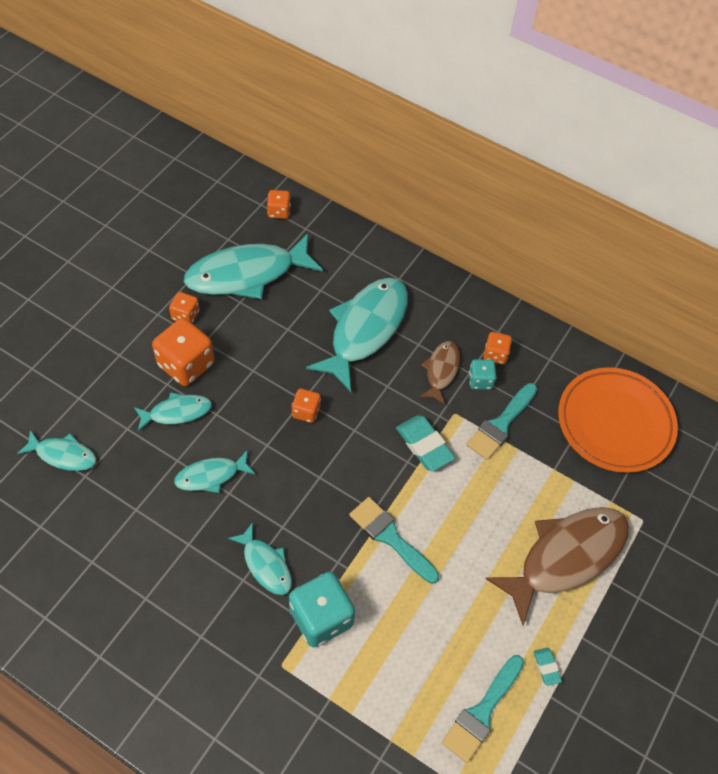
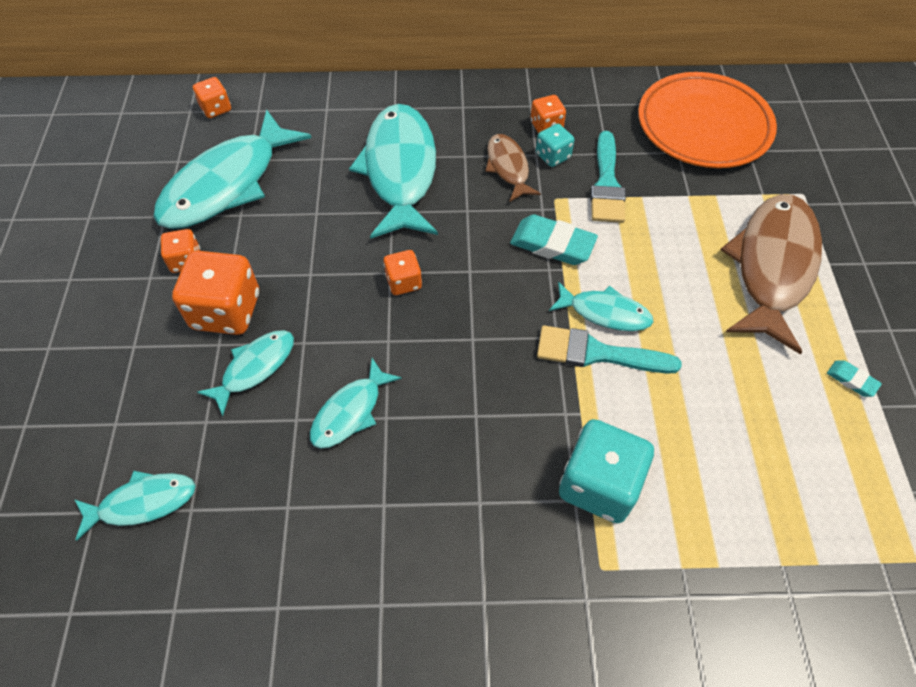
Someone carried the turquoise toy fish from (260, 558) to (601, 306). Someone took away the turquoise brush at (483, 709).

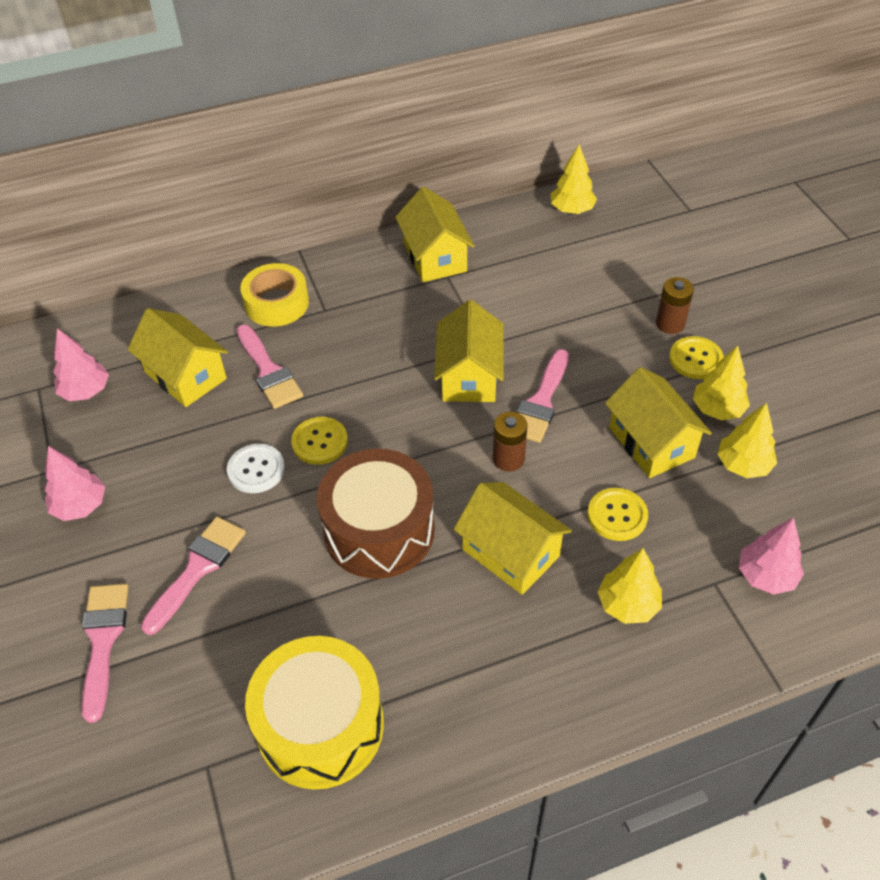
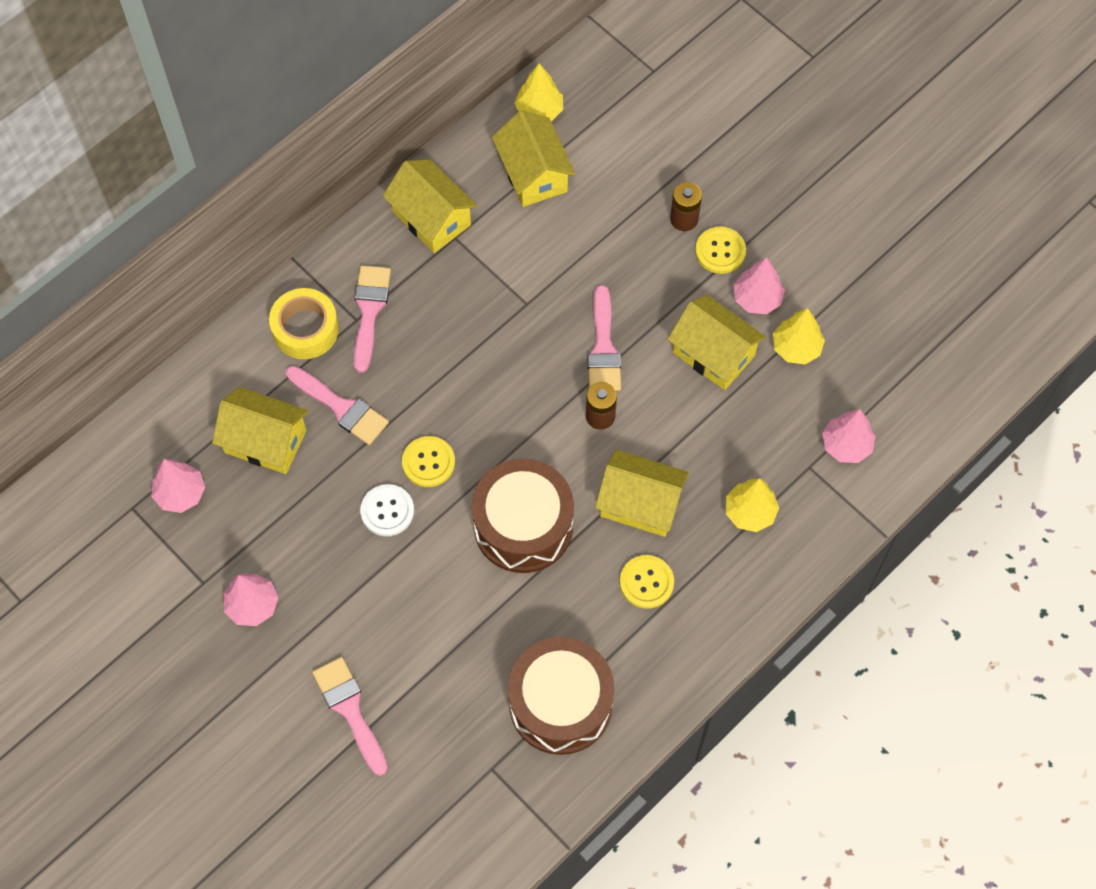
Someone carried the golden toy house from (469, 351) to (534, 158). Someone repainted the golden fir tree at (721, 383), which became the rose-pink fir tree at (759, 285). Someone carried the golden button from (618, 514) to (647, 582). Someone carried the rose-pink brush from (193, 576) to (372, 319). Someone repainted the golden drum at (314, 713), which became the russet drum at (561, 696).

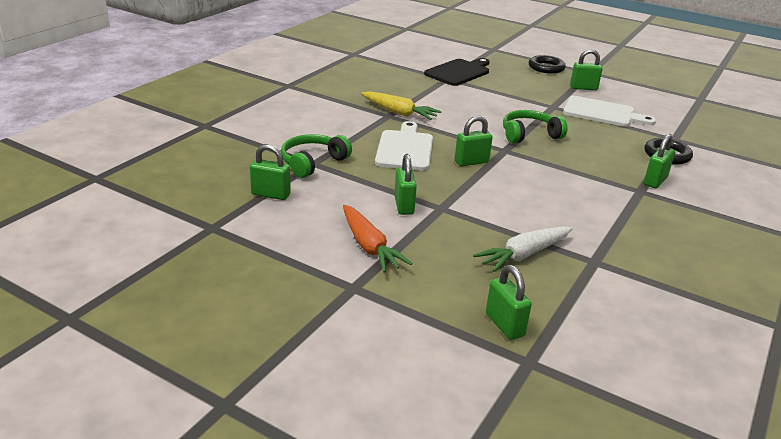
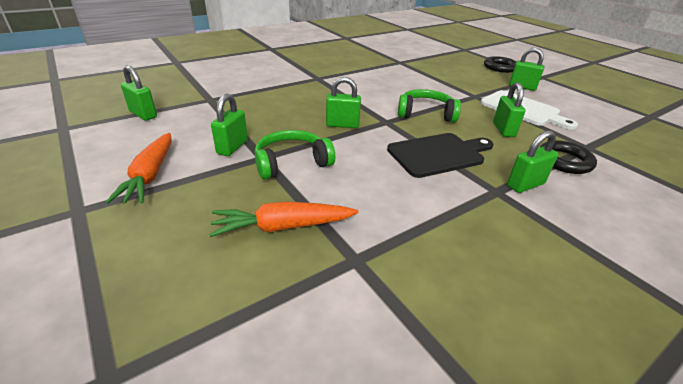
Someone carried the ebony chopping board from (457, 72) to (440, 155). Someone took away the golden toy carrot at (401, 105). Someone took away the snow-white chopping board at (404, 146). Someone carried the leaf-green over-ear headphones from (316, 156) to (295, 155). Someone repainted the snow-white toy carrot at (523, 249), which became the orange-coloured toy carrot at (283, 219). Someone carried the leaf-green lock from (509, 302) to (509, 109).

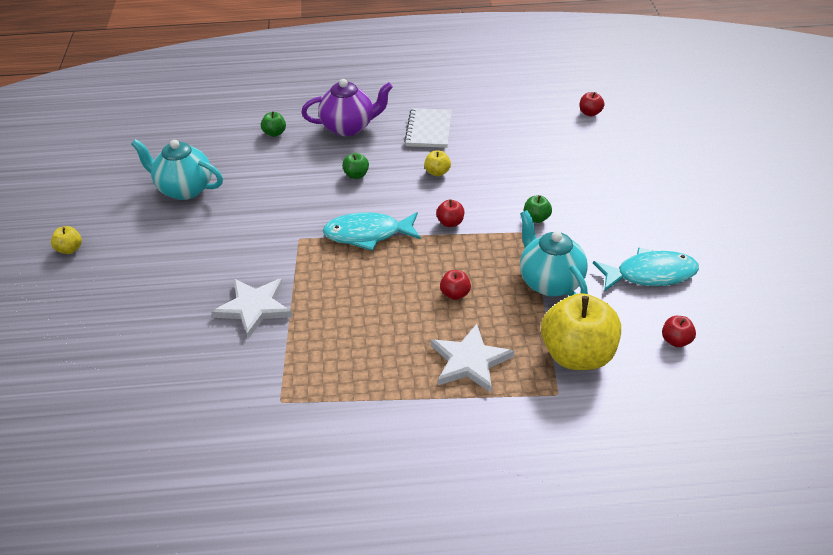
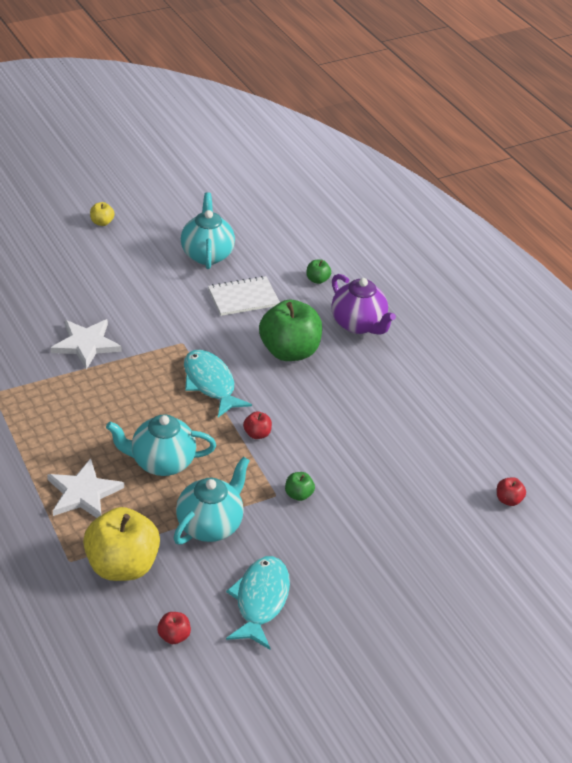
Someone carried the snow-white notebook from (428, 128) to (244, 296). Someone took away the golden apple at (437, 163). Someone scaled the leaf-green apple at (355, 166) by 2.36. Someone rotated the turquoise toy fish at (646, 269) by 135 degrees counterclockwise. Someone swapped the red apple at (455, 285) for the turquoise china teapot at (161, 445).

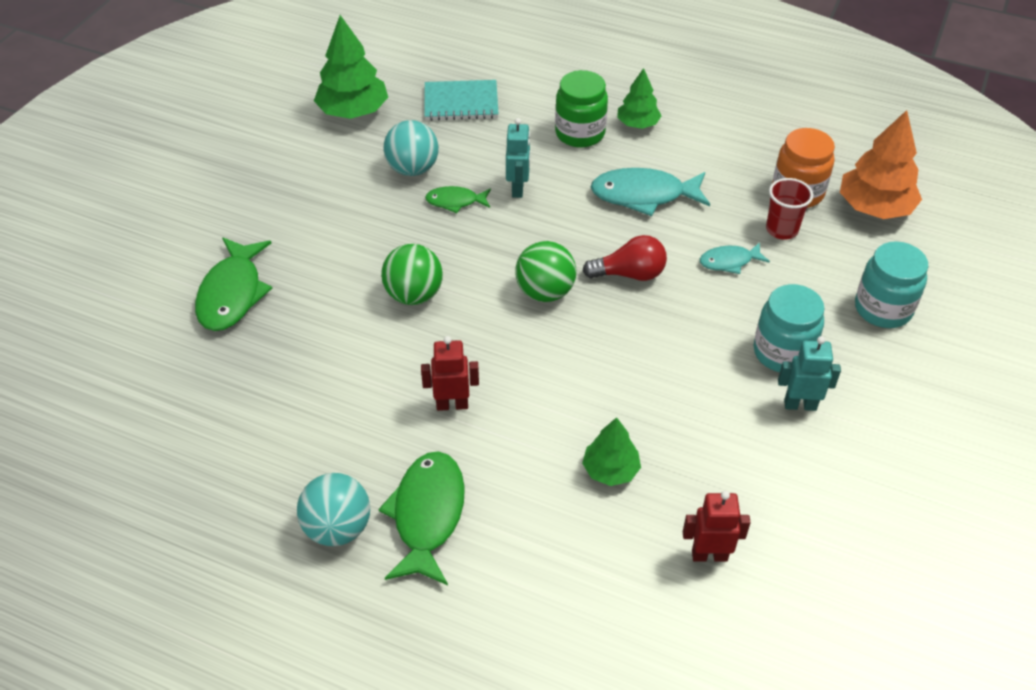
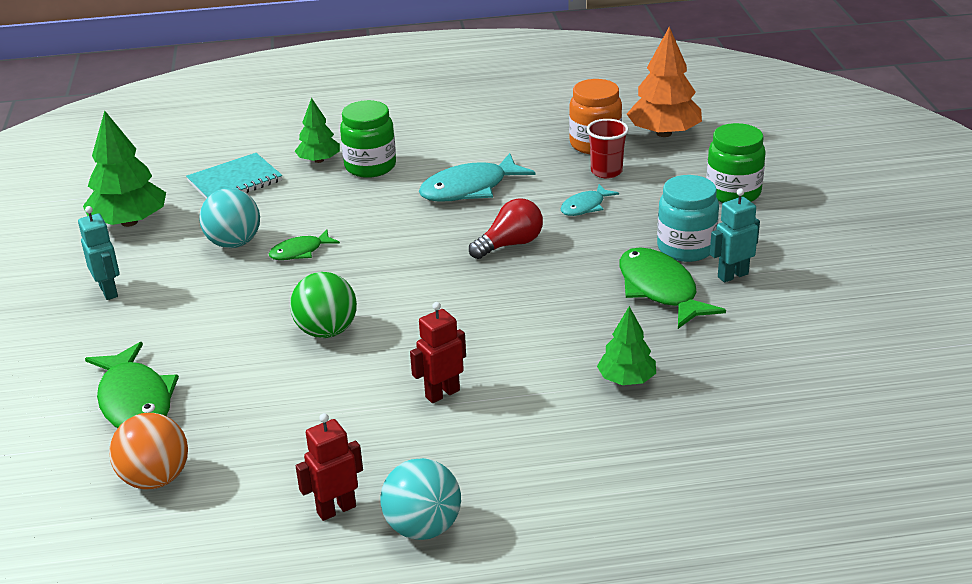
Someone carried the leaf-green fir tree from (639, 98) to (317, 130). Someone carried the turquoise toy robot from (518, 158) to (99, 253). Someone took away the leaf-green play ball at (545, 271). Someone repainted the turquoise jam jar at (891, 284), which became the leaf-green jam jar at (736, 163). Someone carried the leaf-green toy fish from (421, 518) to (672, 288). Someone carried the red toy robot from (717, 526) to (329, 467). Someone put down the orange-coloured play ball at (148, 451).

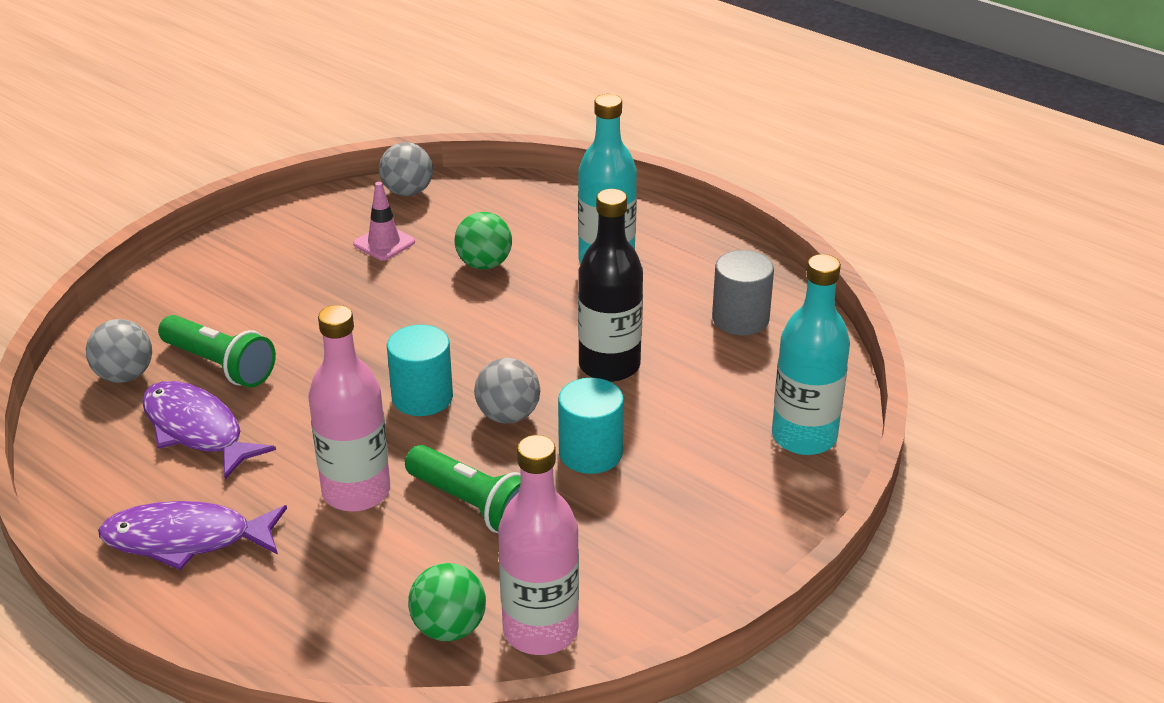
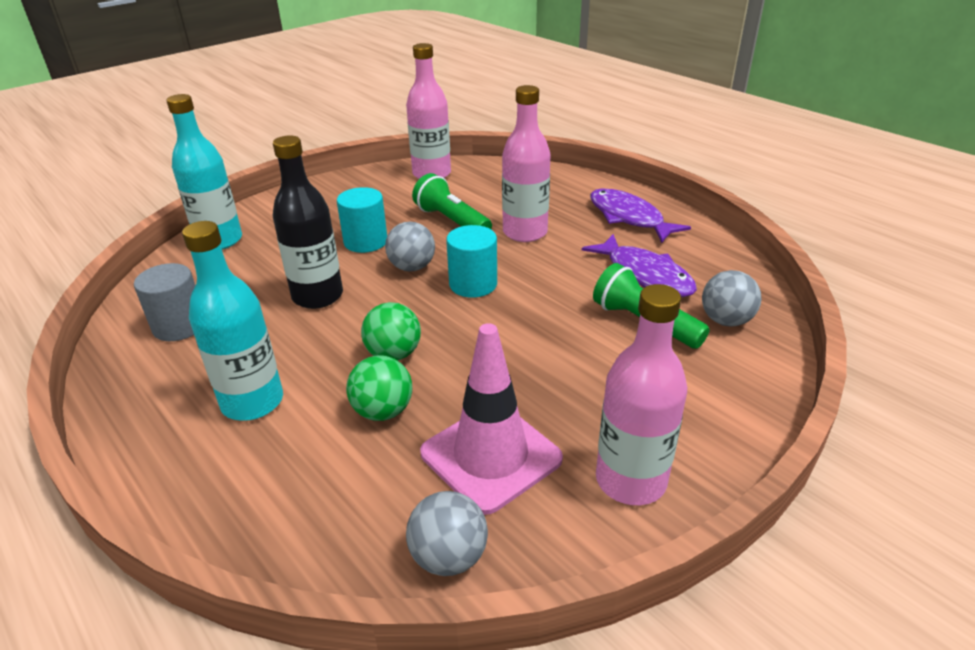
Someone scaled the rose-pink road cone at (384, 221) by 1.89. Someone rotated the royal purple toy fish at (192, 535) by 135 degrees counterclockwise. Someone carried the leaf-green play ball from (447, 602) to (391, 331). Someone put down the rose-pink flask at (641, 394).

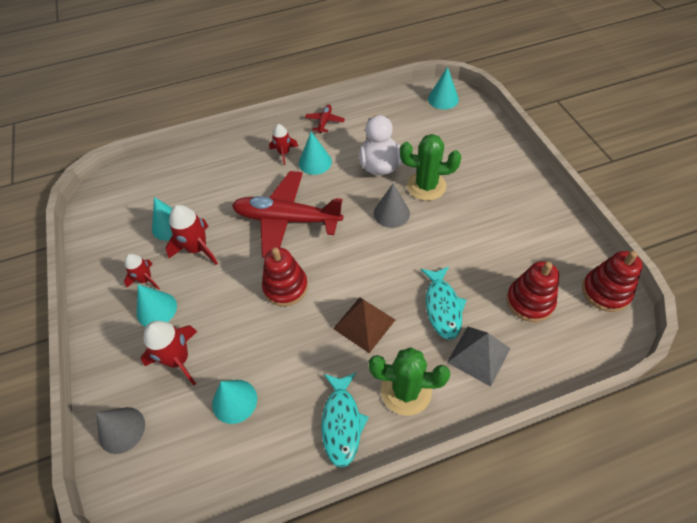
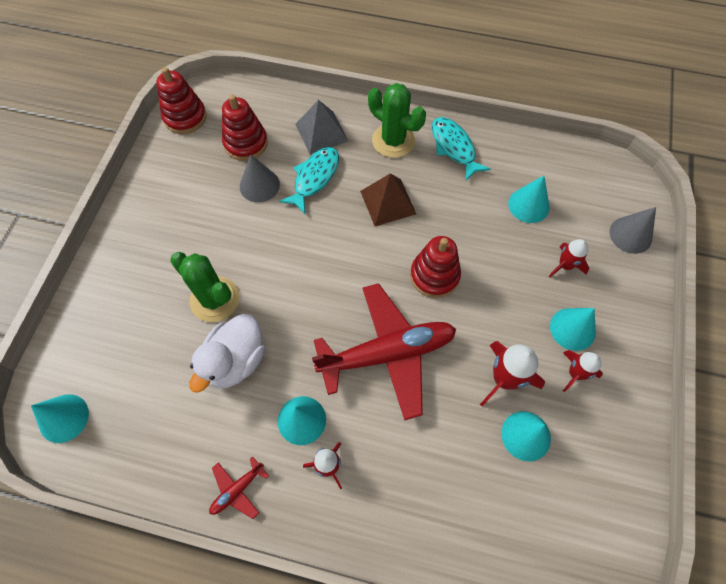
Someone rotated the red aeroplane at (287, 214) by 60 degrees counterclockwise. Someone carried the gray solid cone from (392, 206) to (260, 178). Someone scaled the red rocket at (169, 353) by 0.64. Someone rotated the turquoise toy fish at (345, 420) by 60 degrees counterclockwise.

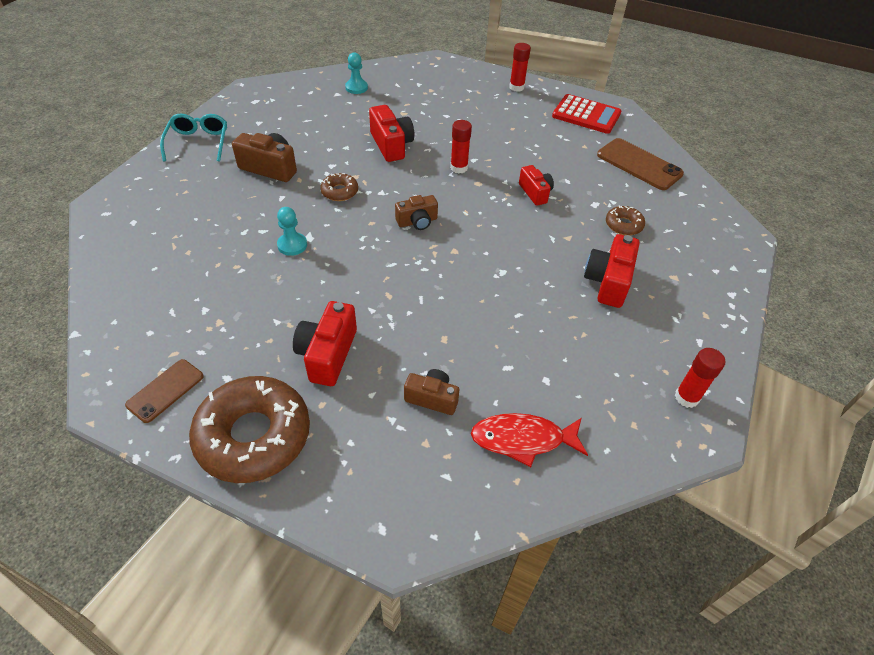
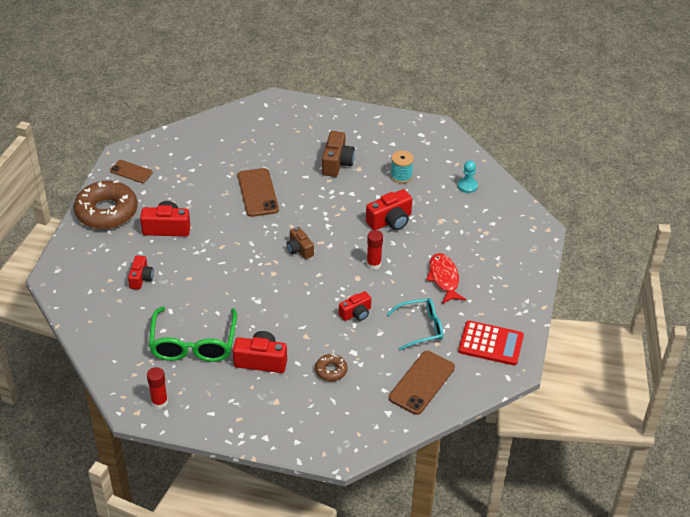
Someone took away the red glue at (520, 67). Someone rotated the red calculator at (586, 114) by 90 degrees counterclockwise. Someone carried the turquoise spectacles from (193, 138) to (415, 324). Someone took away the russet doughnut at (339, 187). Someone swapped the turquoise chess pawn at (292, 231) for the russet mobile phone at (258, 192). Someone repainted the russet photo camera at (431, 392), which became the red photo camera at (141, 272). Someone carried the red toy fish from (529, 440) to (446, 278). Someone put down the turquoise bobbin at (402, 167). Someone put down the leaf-green spectacles at (193, 334).

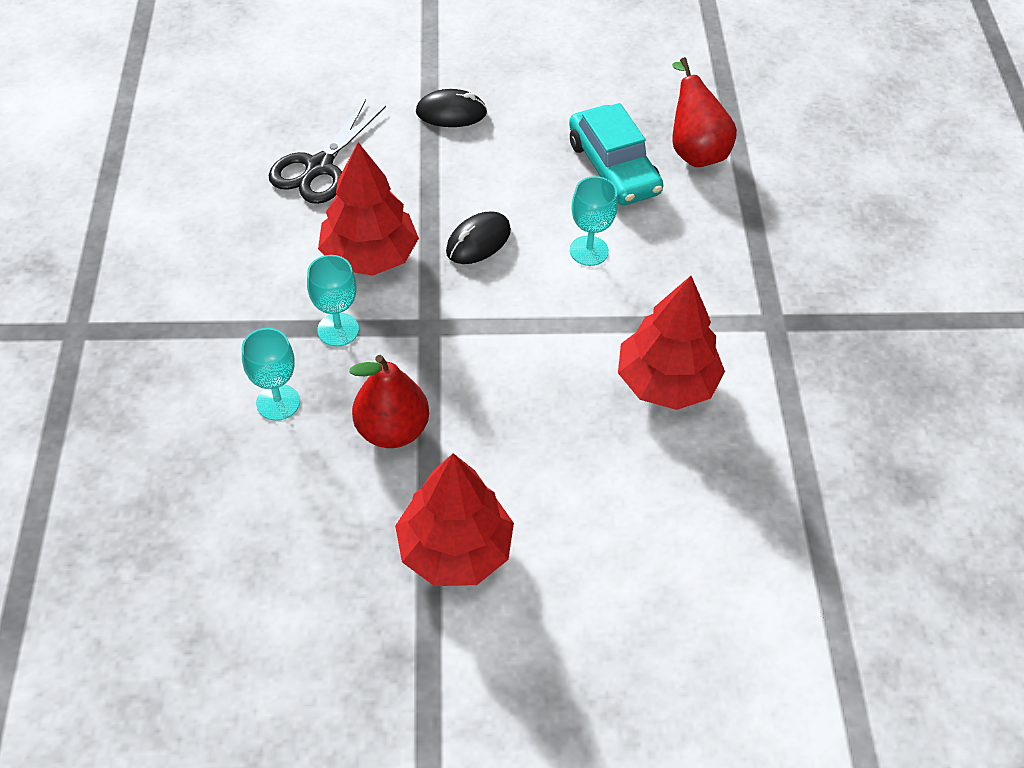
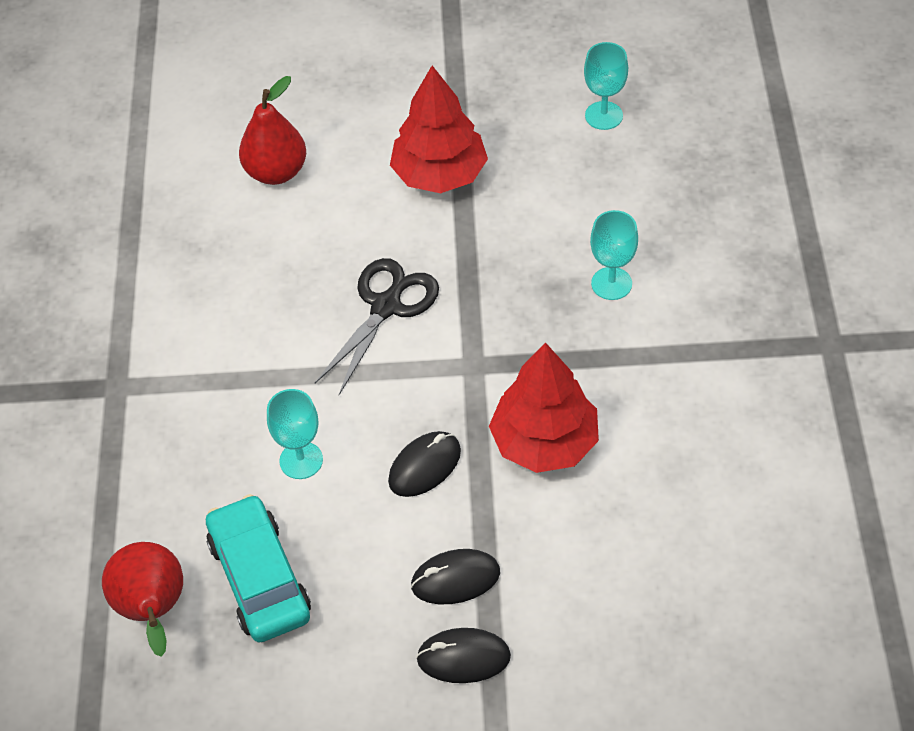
Someone carried the ebony shears from (327, 152) to (377, 326). Someone carried the turquoise chalice from (333, 300) to (606, 86). Someone took away the red fir tree at (671, 343). Someone carried the red pear from (389, 401) to (272, 130). Someone put down the ebony PC mouse at (455, 576).

